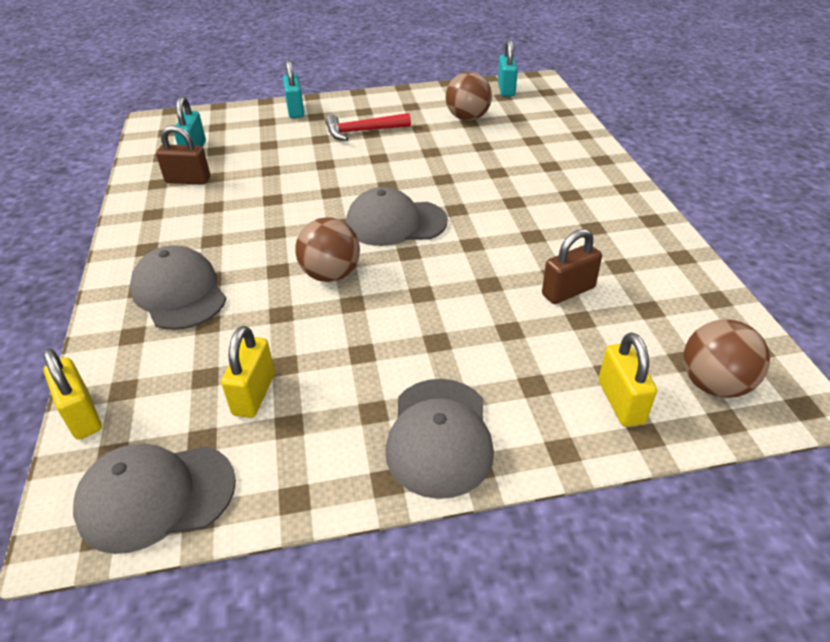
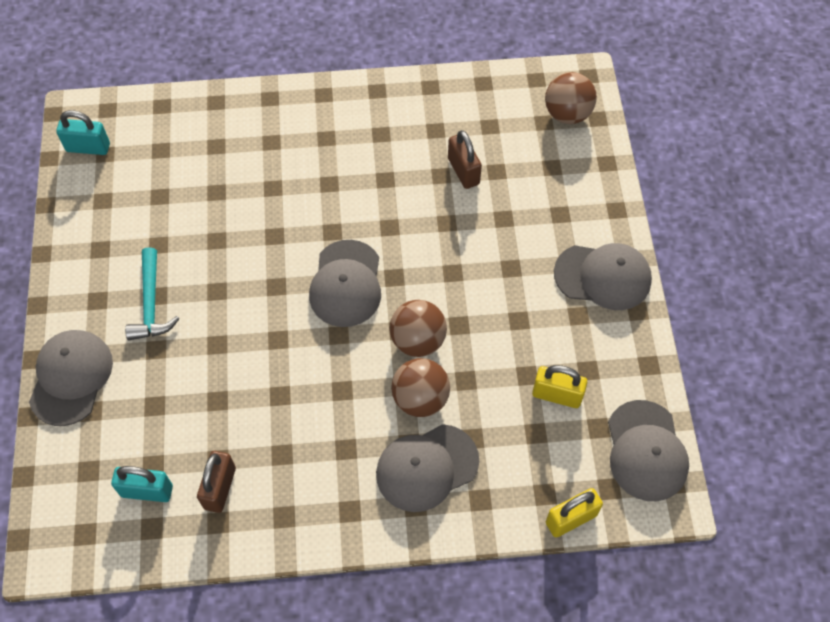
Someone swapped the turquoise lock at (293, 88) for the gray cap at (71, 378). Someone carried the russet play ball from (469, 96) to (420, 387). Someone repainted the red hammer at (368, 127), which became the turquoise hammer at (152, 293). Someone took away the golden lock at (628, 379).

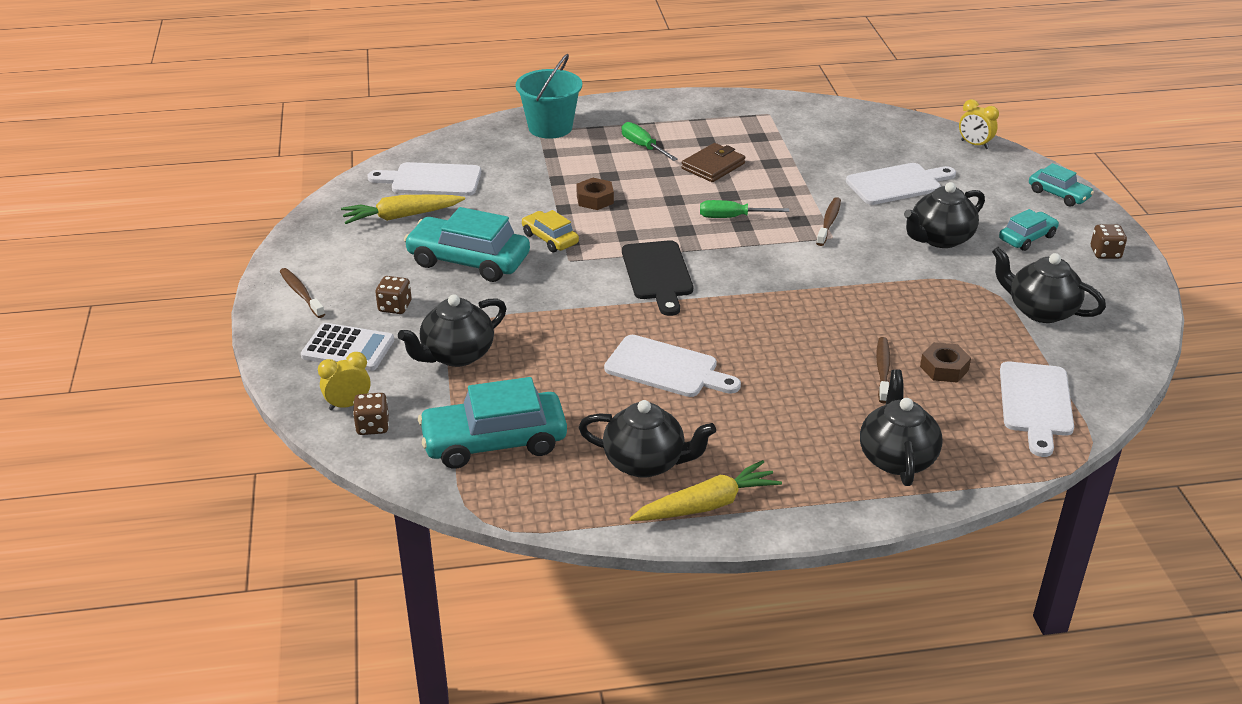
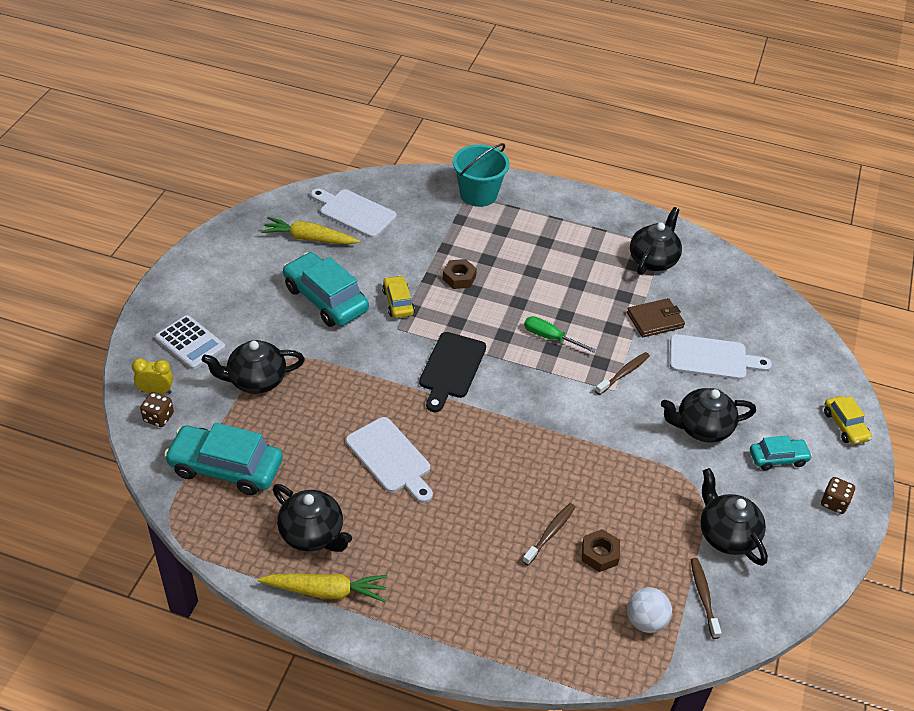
Someone took away the golden clock at (979, 124). Someone took away the leaf-green flat screwdriver at (650, 141). Someone carried the russet wallet from (713, 162) to (656, 317). Someone repainted the turquoise automobile at (1061, 185), which became the golden automobile at (848, 420). Someone carried the russet toothbrush from (302, 293) to (706, 598). Someone took away the russet die at (393, 295). Someone swapped the snow-white chopping board at (1037, 409) for the snow-white play ball at (649, 610). Someone carried the ebony china teapot from (901, 427) to (656, 241).

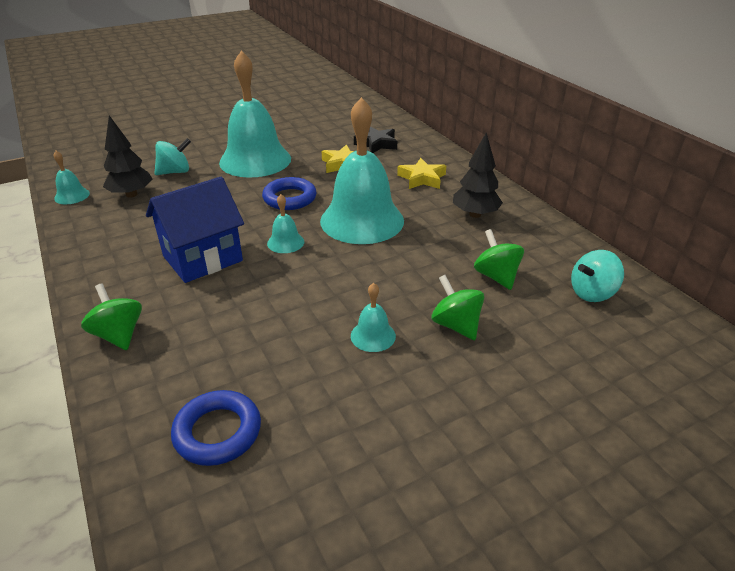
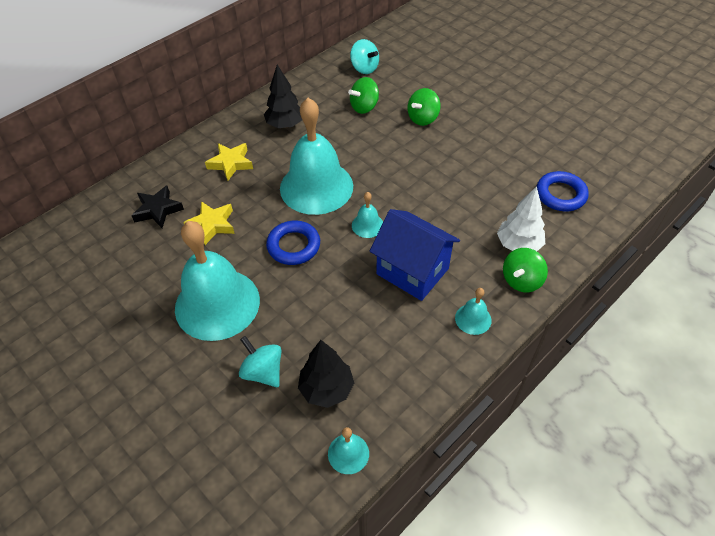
Someone carried the turquoise school bell from (373, 317) to (473, 311). Someone put down the snow-white fir tree at (521, 218).

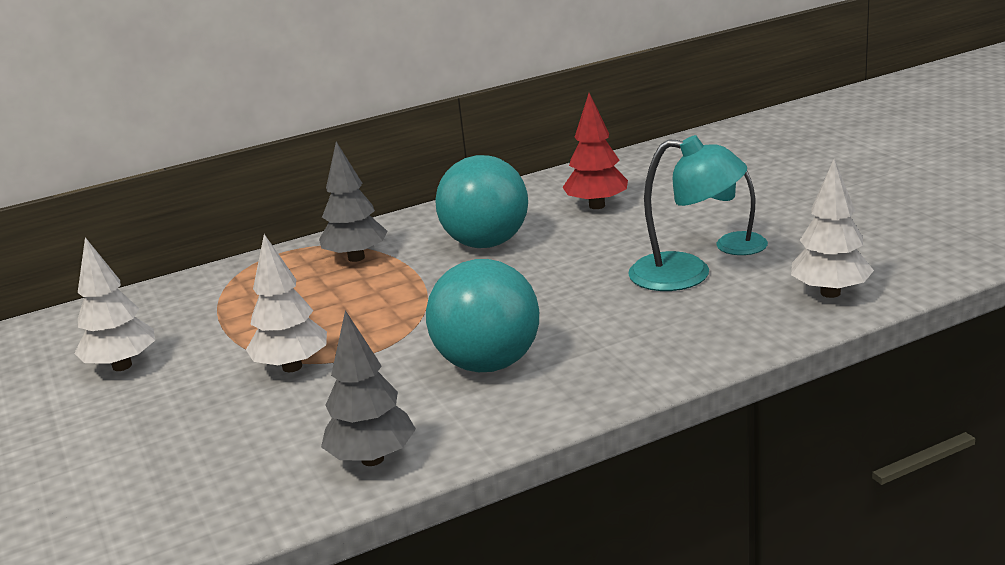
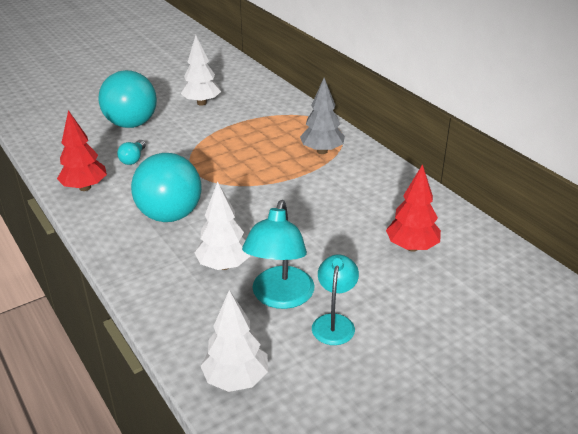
Someone carried the turquoise play ball from (481, 201) to (127, 99). Someone carried the snow-white fir tree from (286, 303) to (222, 225). Someone repainted the gray fir tree at (368, 388), which became the red fir tree at (82, 150). Someone put down the turquoise light bulb at (131, 152).

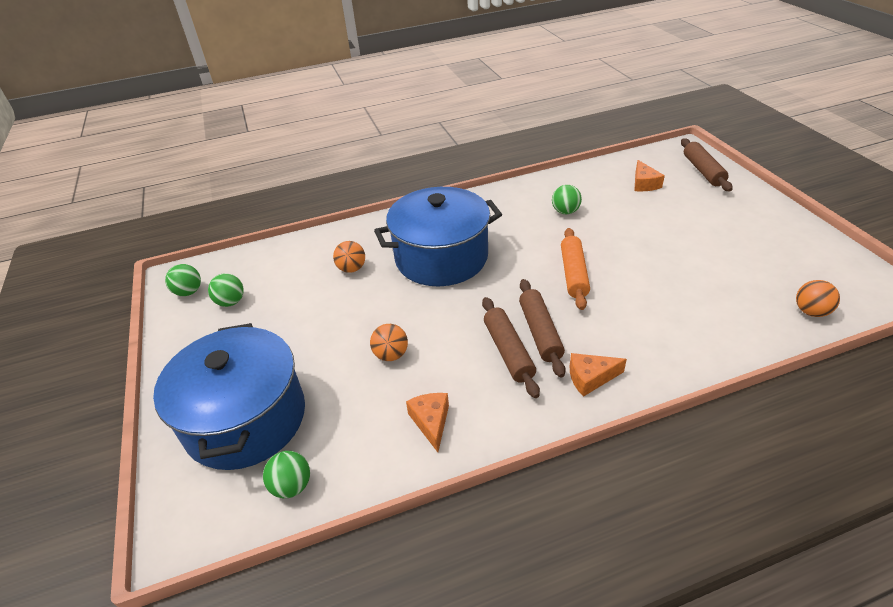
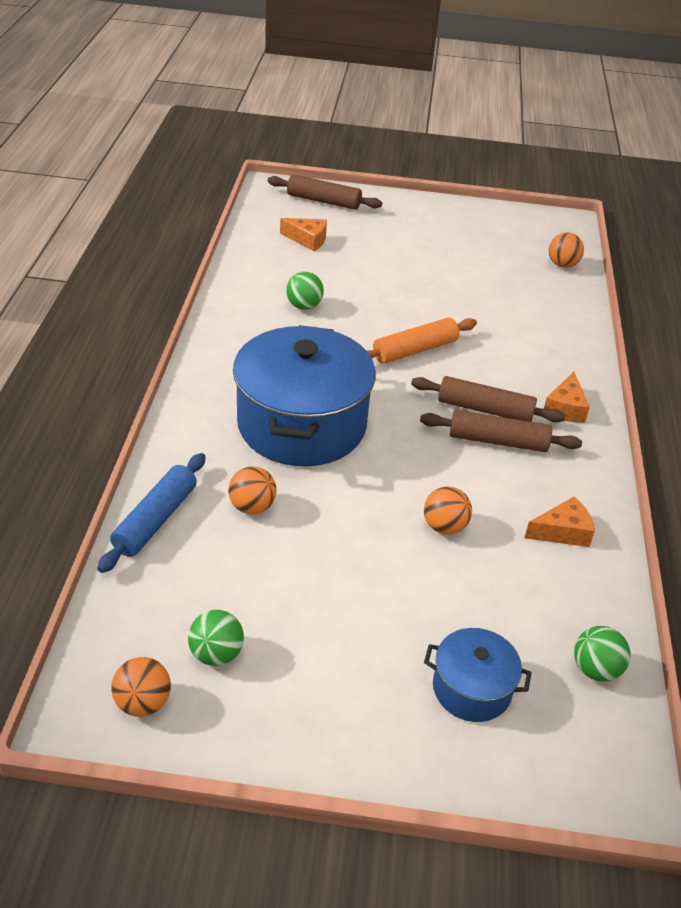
Someone rotated the orange-coloured pastry roller at (575, 269) by 60 degrees counterclockwise. Someone repainted the leaf-green play ball at (183, 280), which became the orange-coloured play ball at (141, 687). Someone scaled the cobalt cooking pot at (229, 396) by 0.48. Someone rotated the orange-coloured piece of cheese at (427, 422) by 150 degrees clockwise. Someone put down the cobalt pastry roller at (151, 513).

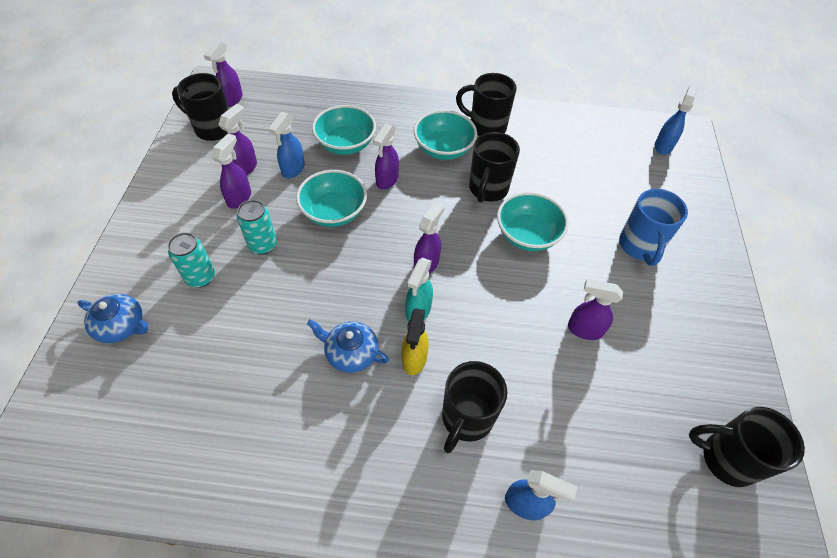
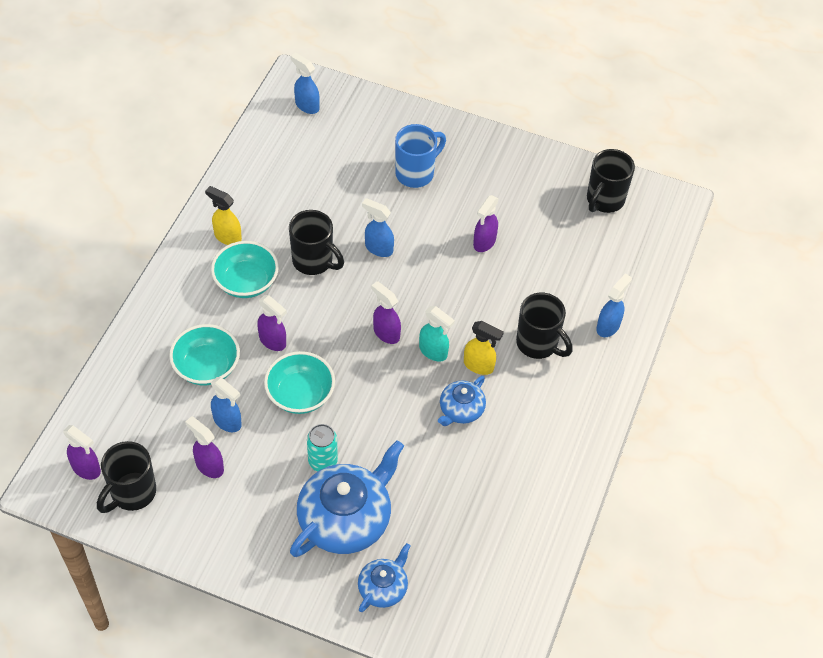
Someone swapped the ebony mug at (486, 104) for the golden sprayer at (223, 215). Someone took away the royal purple sprayer at (231, 171). Someone rotated the cobalt mug at (653, 227) by 60 degrees counterclockwise. Someone swapped the turquoise serving bowl at (533, 221) for the cobalt sprayer at (378, 227). Someone swapped the turquoise can at (191, 260) for the cobalt china teapot at (347, 498).

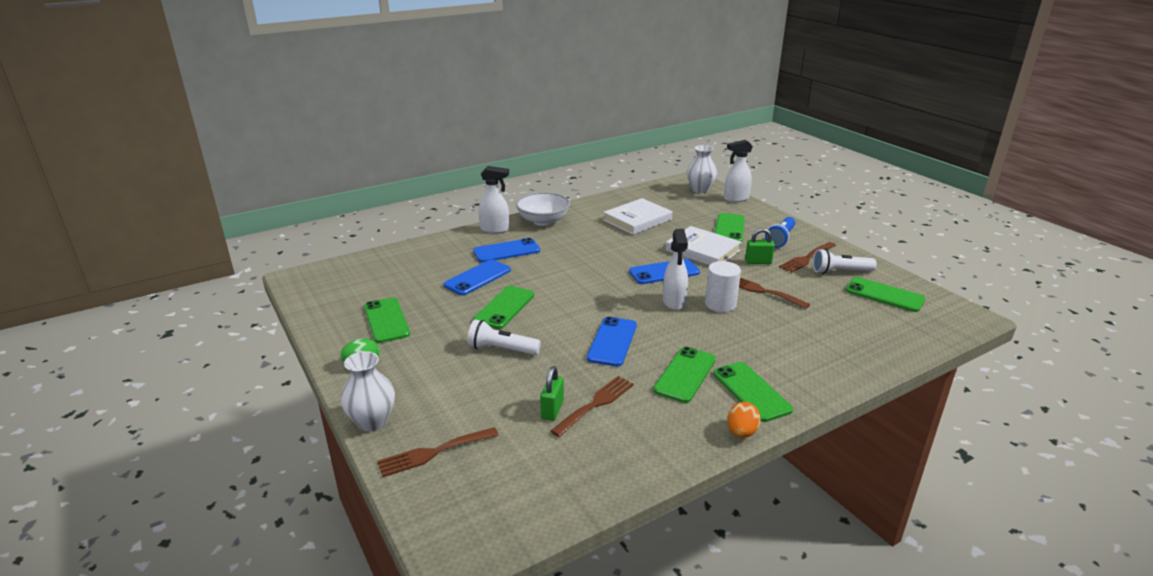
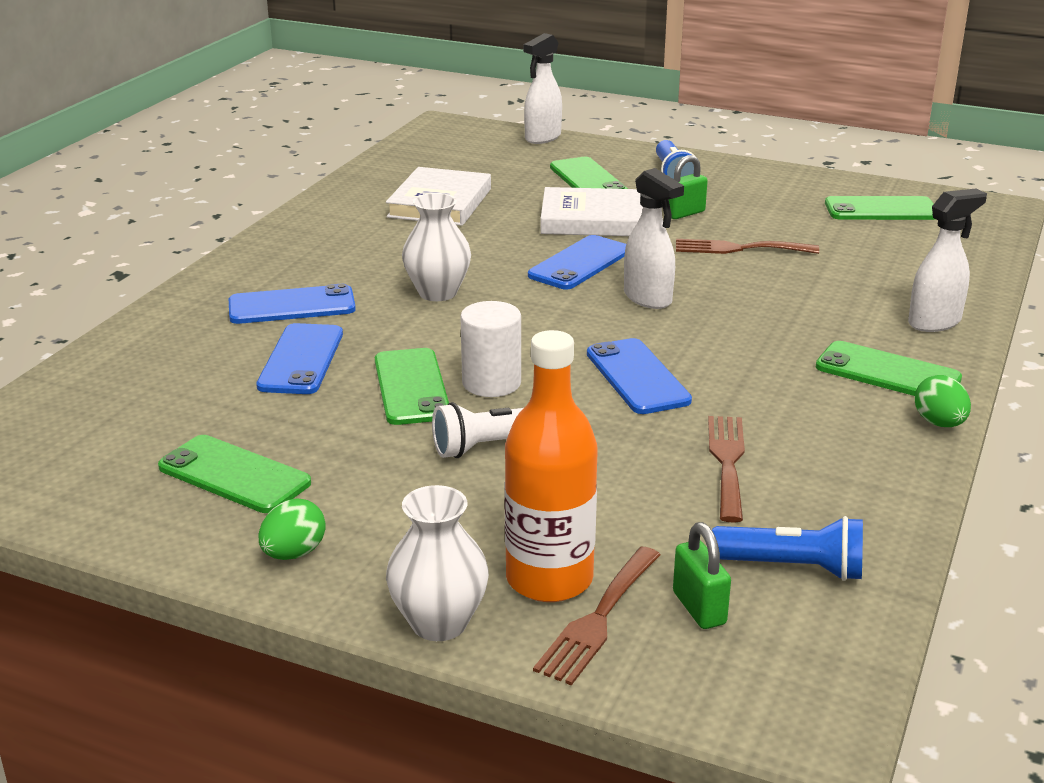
Someone carried the snow-white flower vase from (701, 169) to (436, 247). Someone carried the snow-white sprayer from (494, 199) to (947, 260). Someone took away the snow-white serving bowl at (543, 209). Someone rotated the cobalt mobile phone at (506, 250) by 45 degrees clockwise. Someone took away the russet dinner fork at (807, 257). Someone took away the snow-white flashlight at (845, 261). Someone carried the snow-white solid cylinder from (723, 286) to (490, 349). Someone took away the leaf-green mobile phone at (684, 375). Someone carried the leaf-green lock from (552, 393) to (702, 575). Someone repainted the orange-coloured egg shape at (744, 420), which became the leaf-green egg shape at (943, 401). Someone put down the orange-coloured flask at (551, 466). Someone put down the cobalt flashlight at (787, 548).

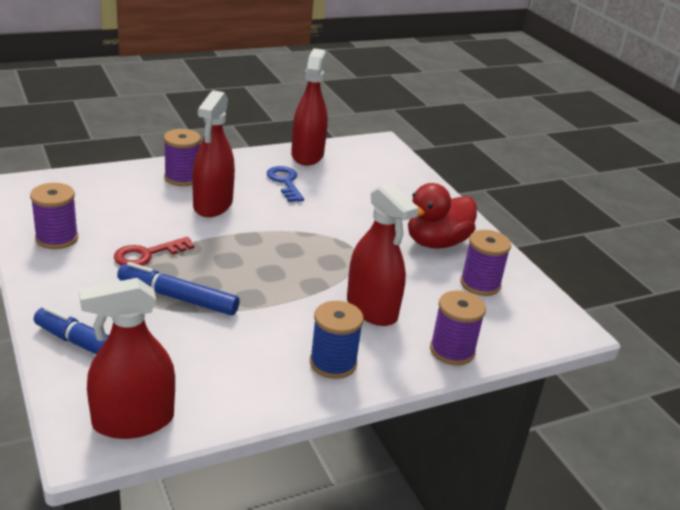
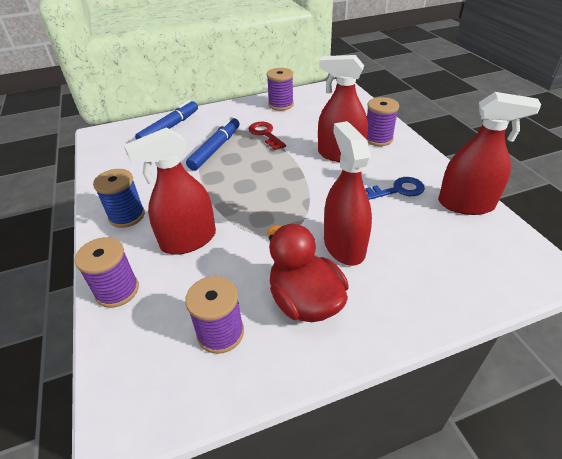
Someone carried the red sprayer from (127, 358) to (348, 193).

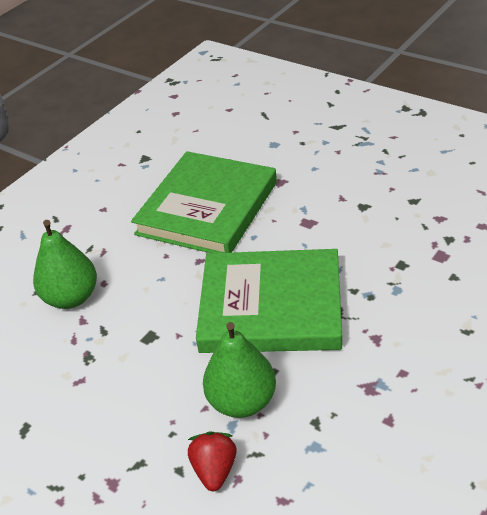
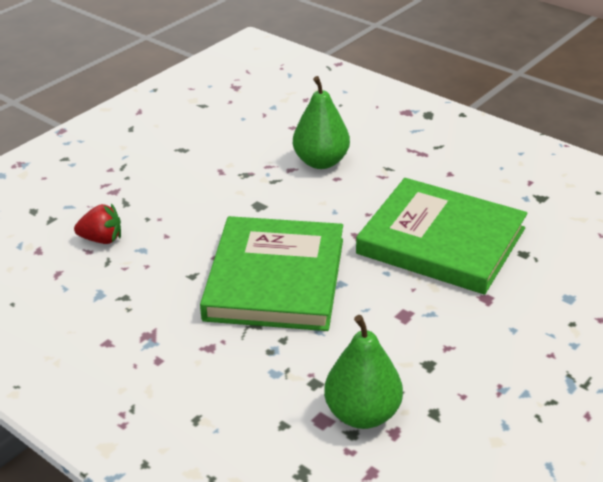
Someone carried the leaf-green pear from (239, 370) to (363, 372).

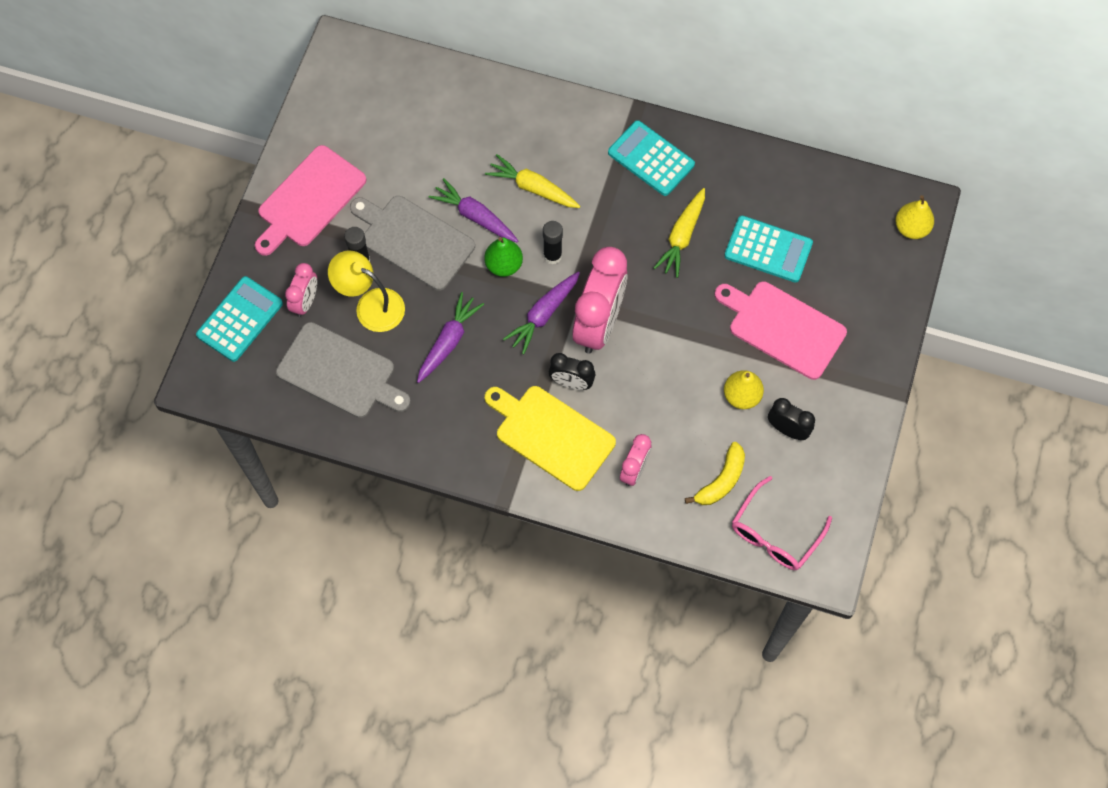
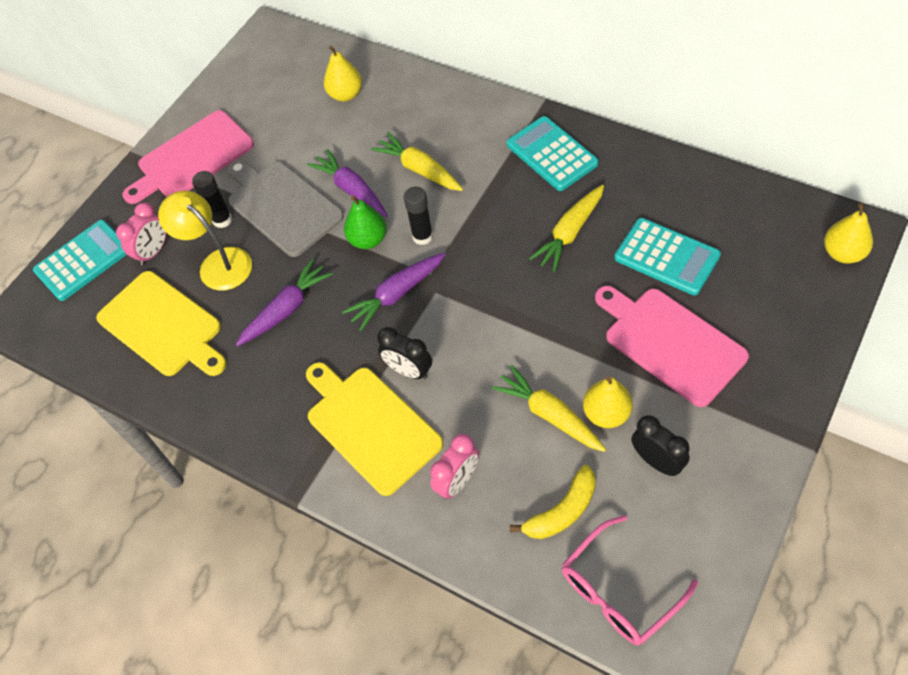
Someone took away the rose-pink clock at (600, 300). Someone repainted the gray chopping board at (343, 370), which became the golden chopping board at (161, 323). Someone put down the golden pear at (343, 73). Someone put down the golden toy carrot at (548, 408).

